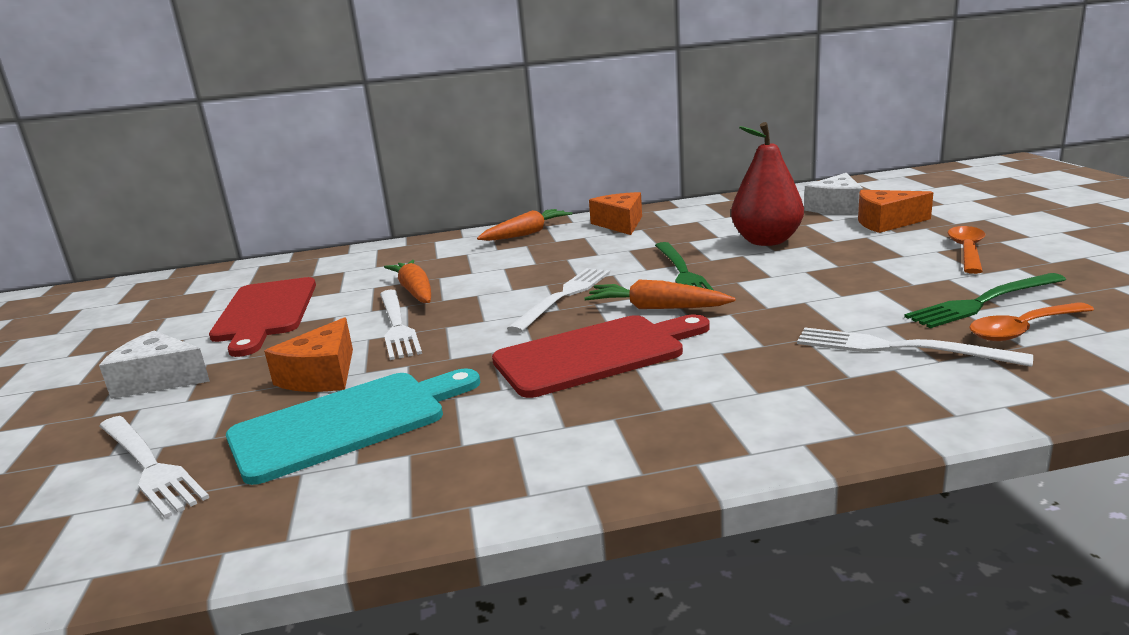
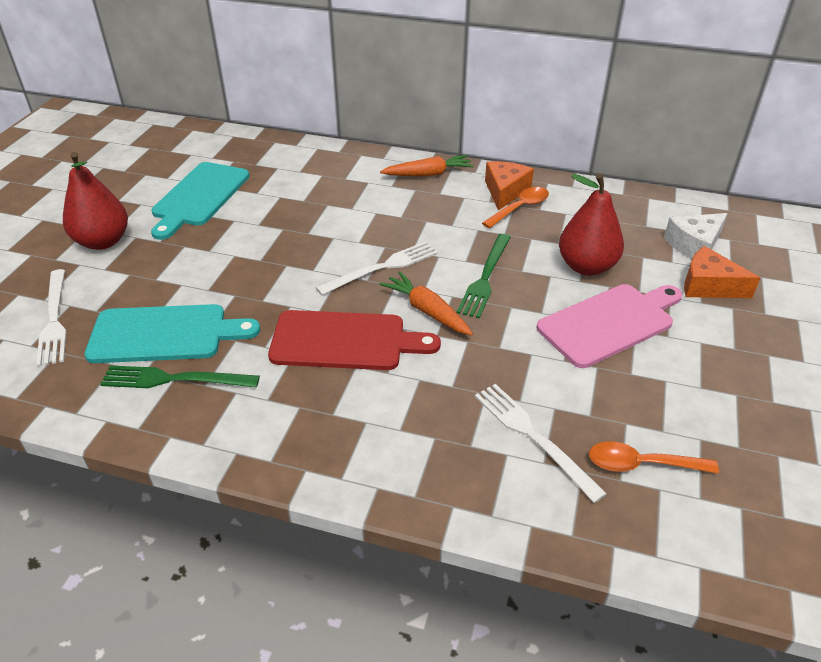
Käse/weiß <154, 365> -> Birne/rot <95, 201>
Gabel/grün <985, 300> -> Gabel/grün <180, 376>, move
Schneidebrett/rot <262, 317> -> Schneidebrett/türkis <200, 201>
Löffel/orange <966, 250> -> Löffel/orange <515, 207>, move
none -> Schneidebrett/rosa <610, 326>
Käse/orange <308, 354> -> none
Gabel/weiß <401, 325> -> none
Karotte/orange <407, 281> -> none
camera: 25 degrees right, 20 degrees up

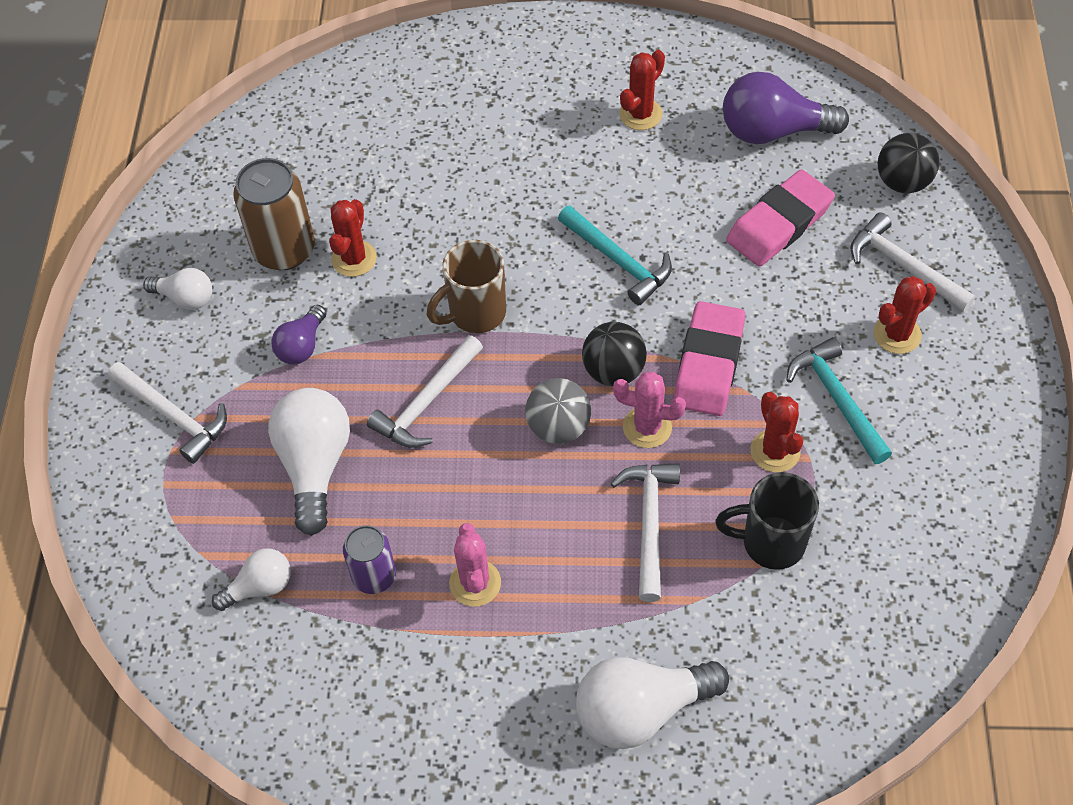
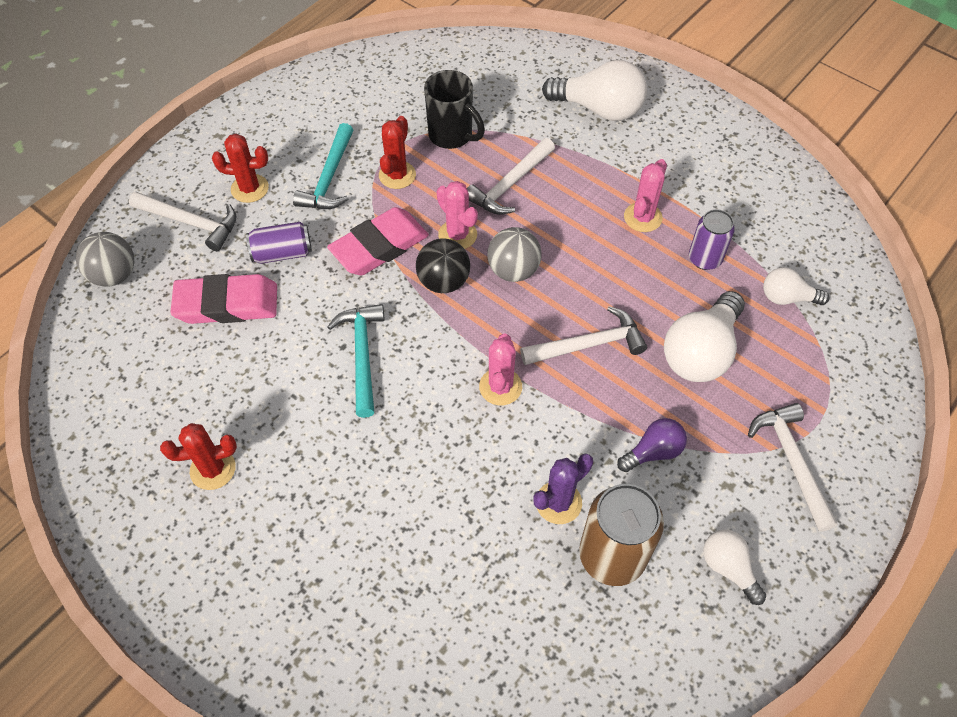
Ball/schwarz <908, 163> -> Ball/grau <105, 259>
Hammer/weiß <913, 262> -> Hammer/weiß <183, 221>, 60 degrees counterclockwise
none -> Dose/lila <279, 243>
Tasse/braun <466, 286> -> Kaktus/rosa <500, 369>
Kaktus/rot <353, 238> -> Kaktus/lila <563, 488>
Glühbirne/lila <786, 108> -> none
camera: 145 degrees left, 0 degrees up

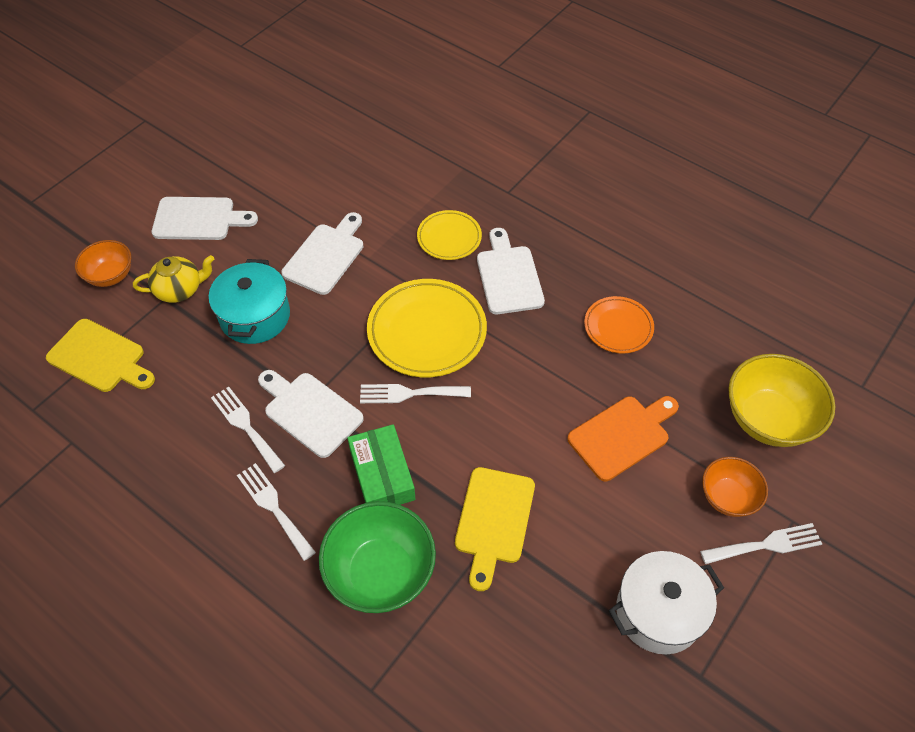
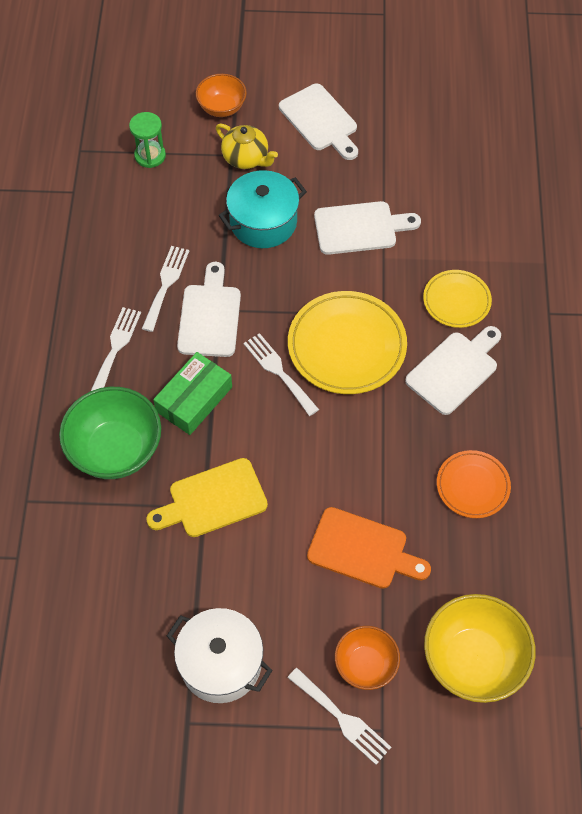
Schneidebrett/gelb <100, 355> -> Sanduhr/grün <147, 140>
camera: 55 degrees right, 5 degrees up

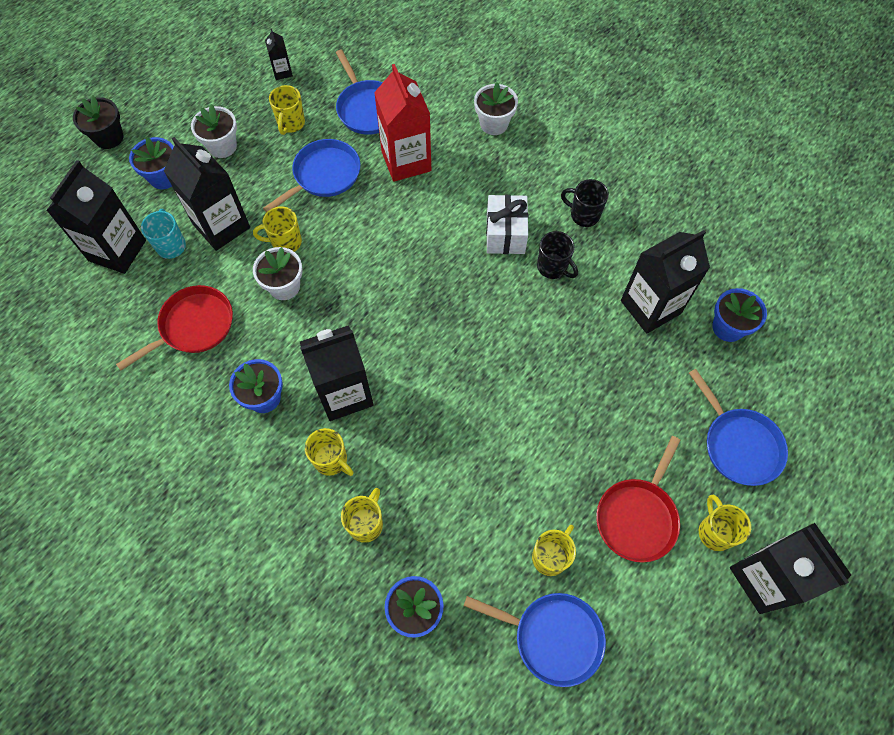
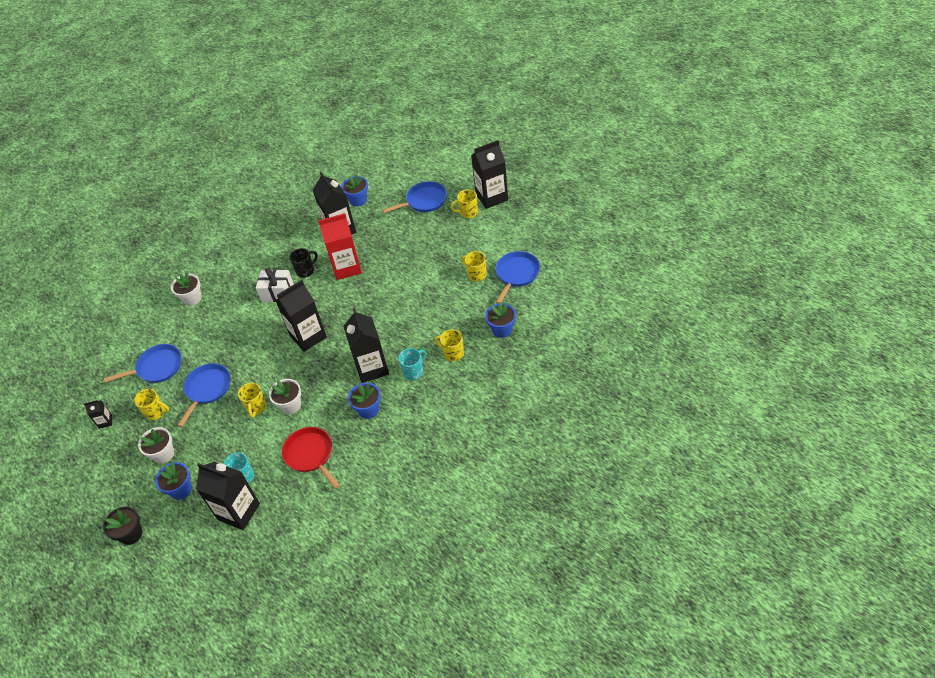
Pfanne/blau <311, 176> -> Pfanne/blau <203, 395>, 60 degrees clockwise
Getränkekarton/schwarz <207, 194> -> Getränkekarton/schwarz <301, 316>, move
Getränkekarton/rot <402, 123> -> Getränkekarton/rot <340, 246>, move
Tasse/gelb <329, 452> -> Tasse/türkis <412, 364>
Tasse/schwarz <585, 203> -> none
Pfanne/rot <638, 499> -> none
camera: 80 degrees left, 15 degrees down

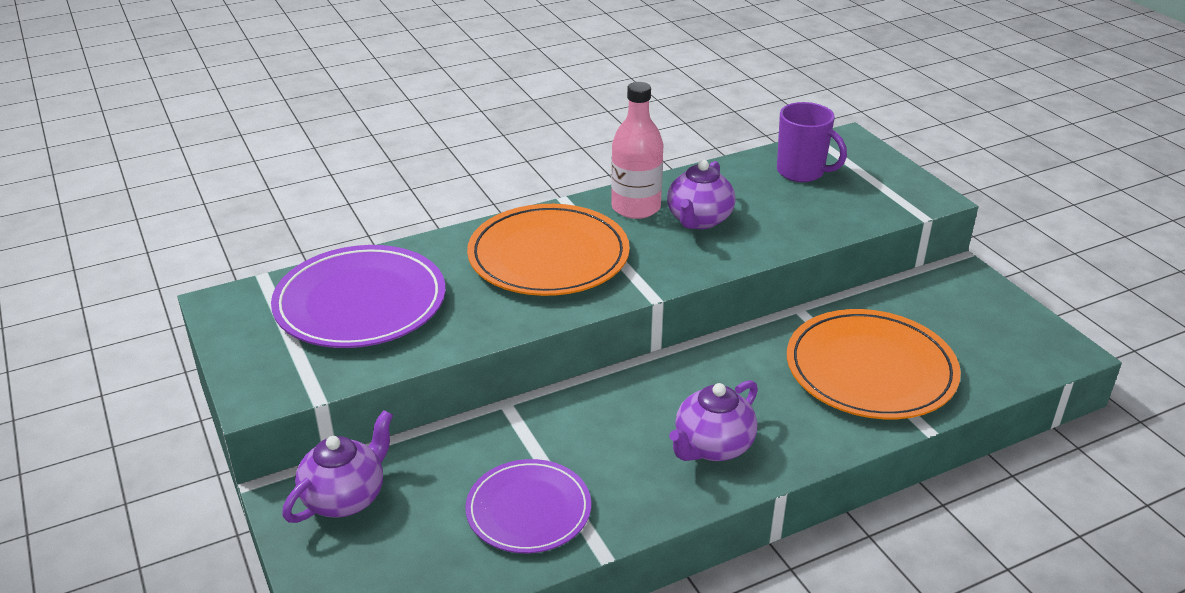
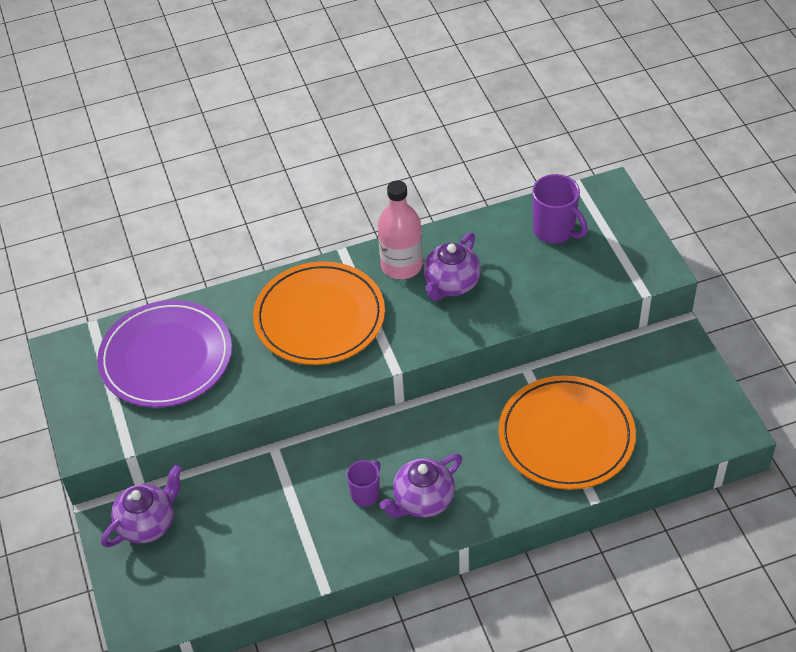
none -> Tasse/lila <364, 483>
Teller/lila <528, 506> -> none
camera: 10 degrees right, 15 degrees up

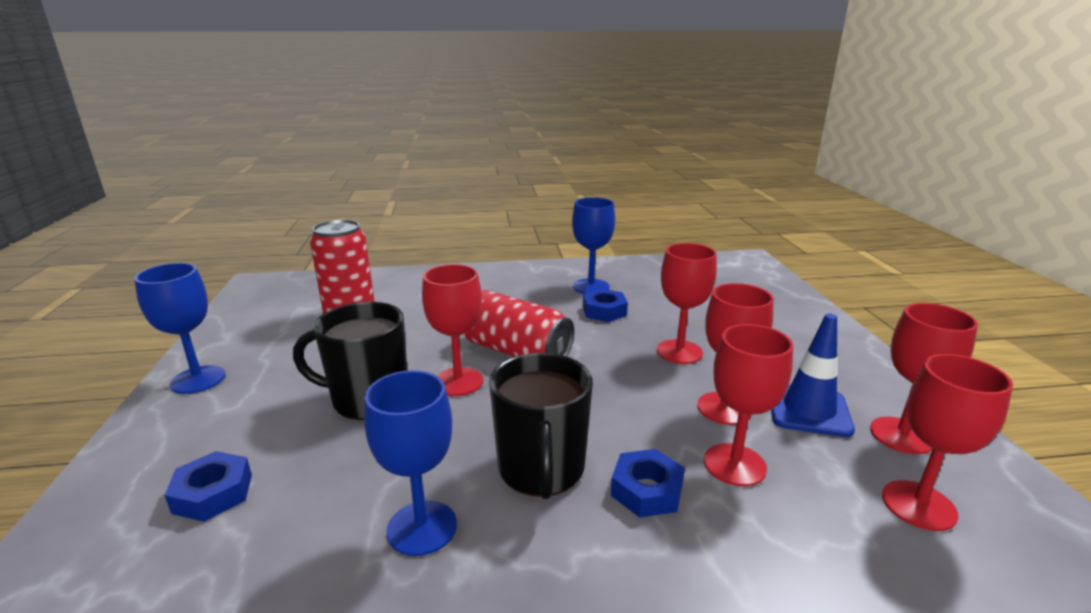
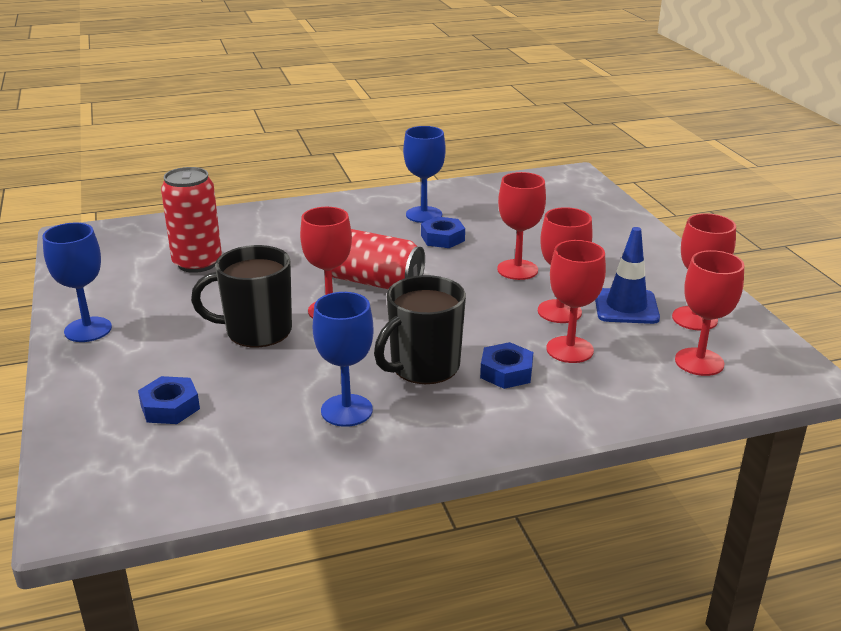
Tasse/schwarz <541, 426> -> Tasse/schwarz <420, 329>, 60 degrees clockwise
camera: 10 degrees left, 5 degrees up

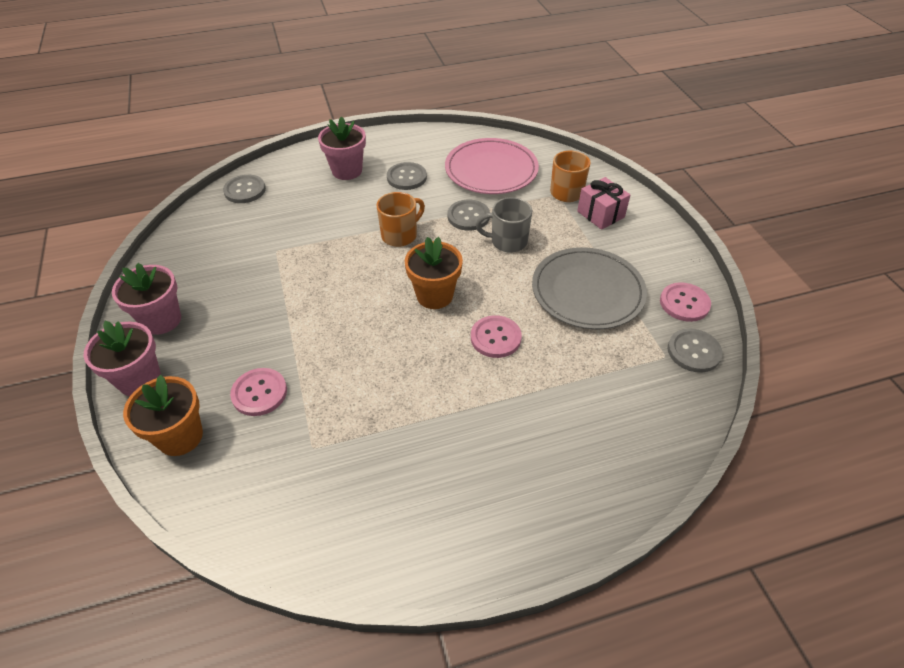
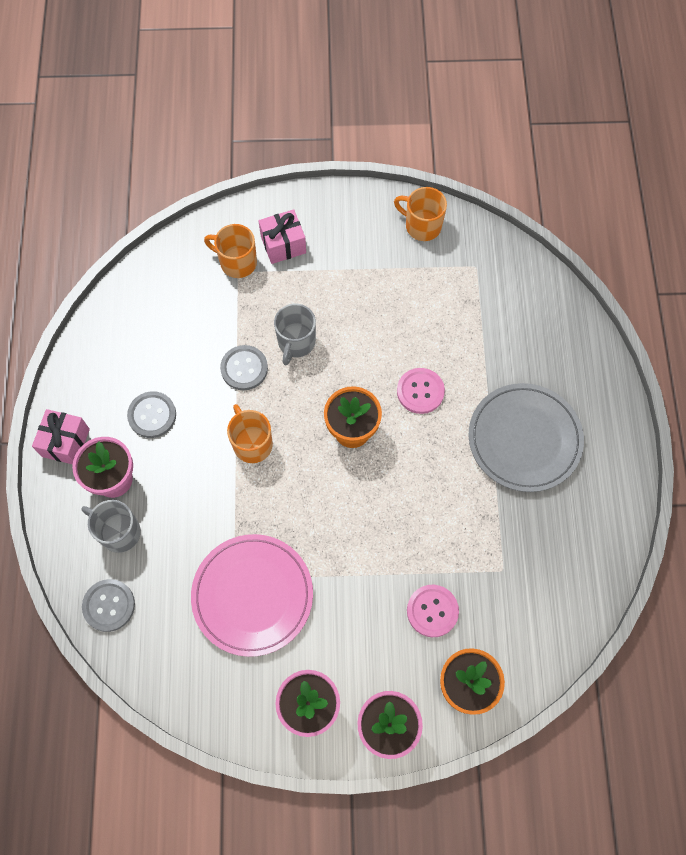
none -> Geschenk/rosa <61, 436>
none -> Tasse/grau <111, 526>
Teller/rosa <492, 166> -> Teller/rosa <252, 595>, move
Knopf/rosa <685, 302> -> Tasse/orange <420, 214>
Teller/grau <589, 288> -> Teller/grau <526, 437>, move
Knopf/grau <695, 351> -> none
camera: 75 degrees left, 20 degrees up

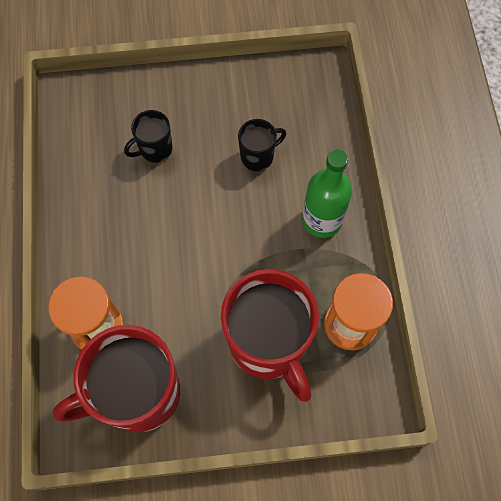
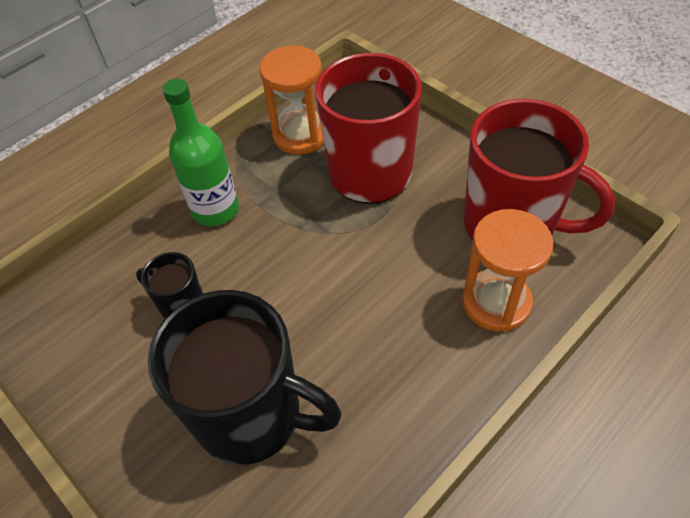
Tasse/schwarz <148, 136> -> Tasse/schwarz <245, 377>, x2.11
camera: 125 degrees left, 15 degrees down

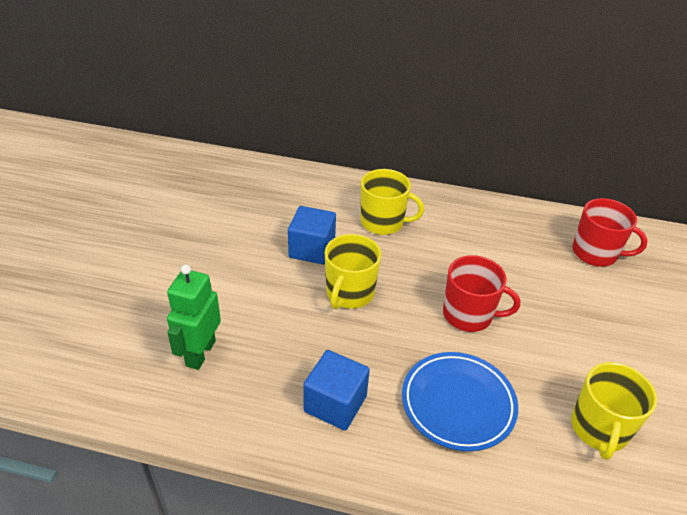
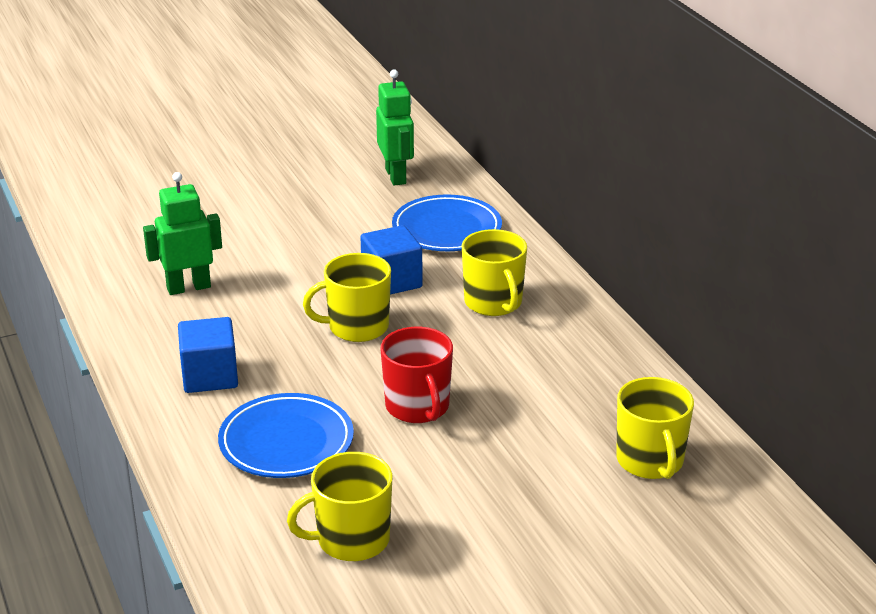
none -> Roboter/grün <395, 127>
none -> Teller/blau <447, 223>
Tasse/rot <610, 232> -> Tasse/gelb <655, 428>
camera: 55 degrees right, 10 degrees down

